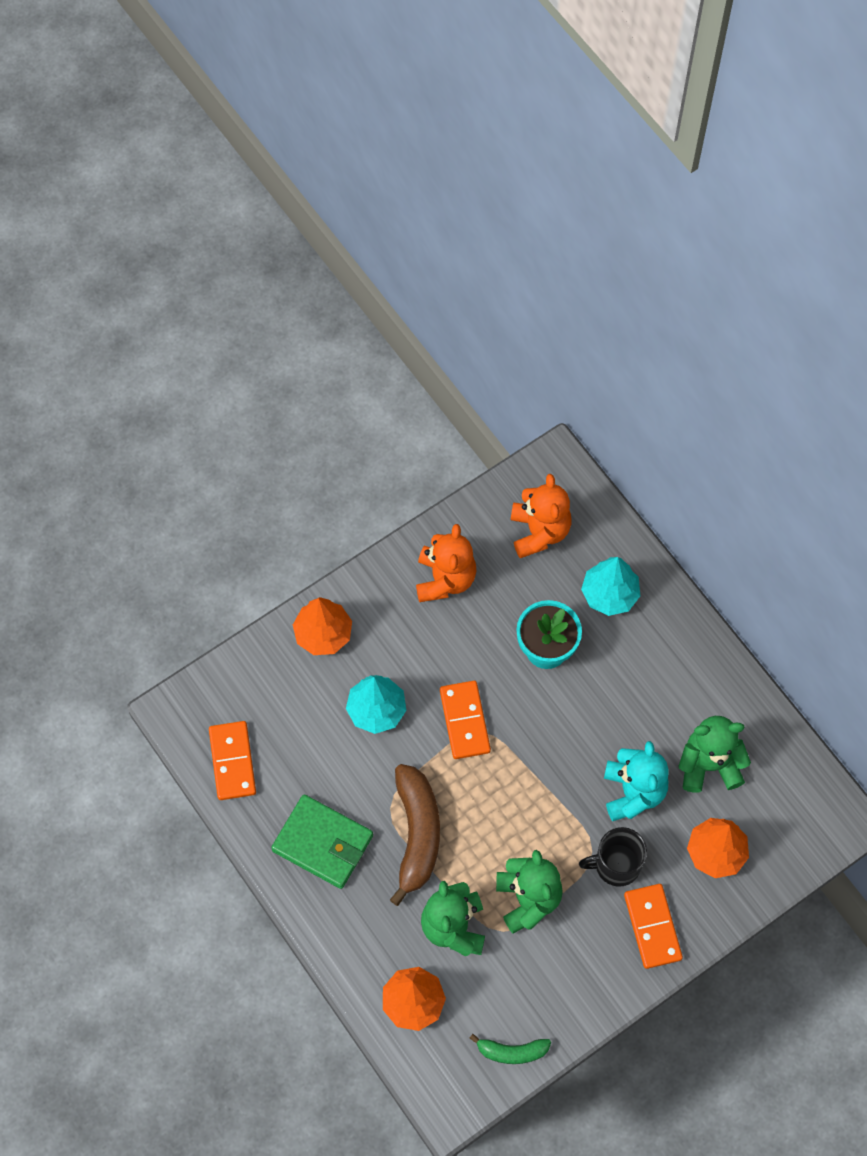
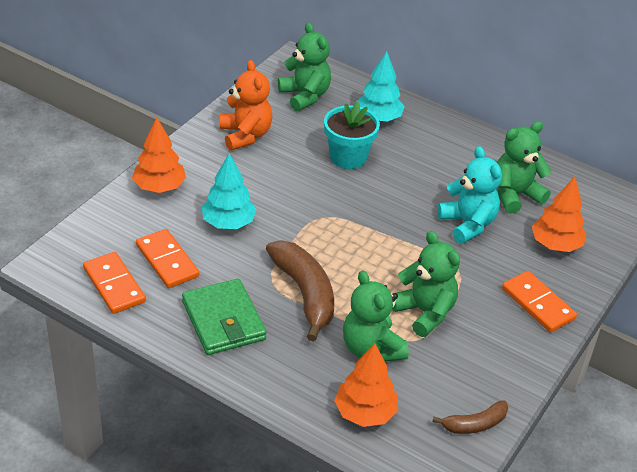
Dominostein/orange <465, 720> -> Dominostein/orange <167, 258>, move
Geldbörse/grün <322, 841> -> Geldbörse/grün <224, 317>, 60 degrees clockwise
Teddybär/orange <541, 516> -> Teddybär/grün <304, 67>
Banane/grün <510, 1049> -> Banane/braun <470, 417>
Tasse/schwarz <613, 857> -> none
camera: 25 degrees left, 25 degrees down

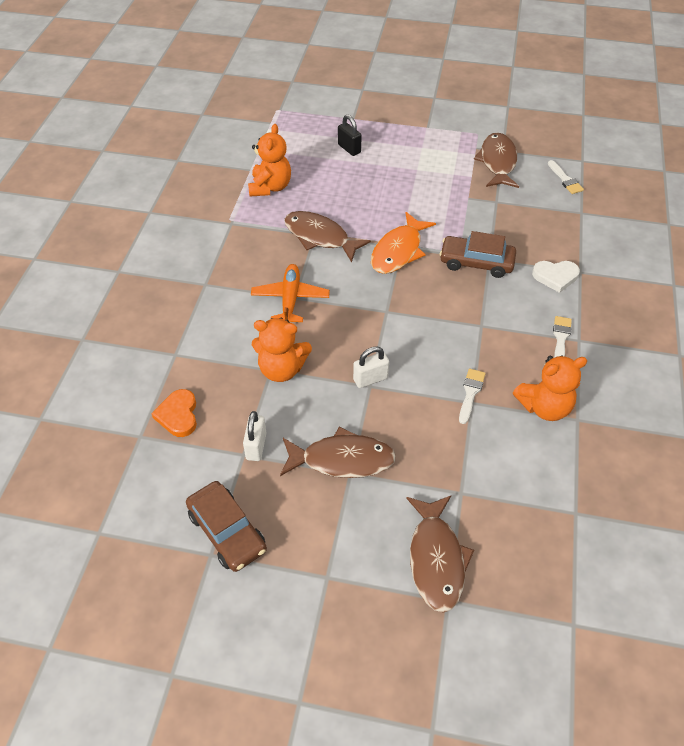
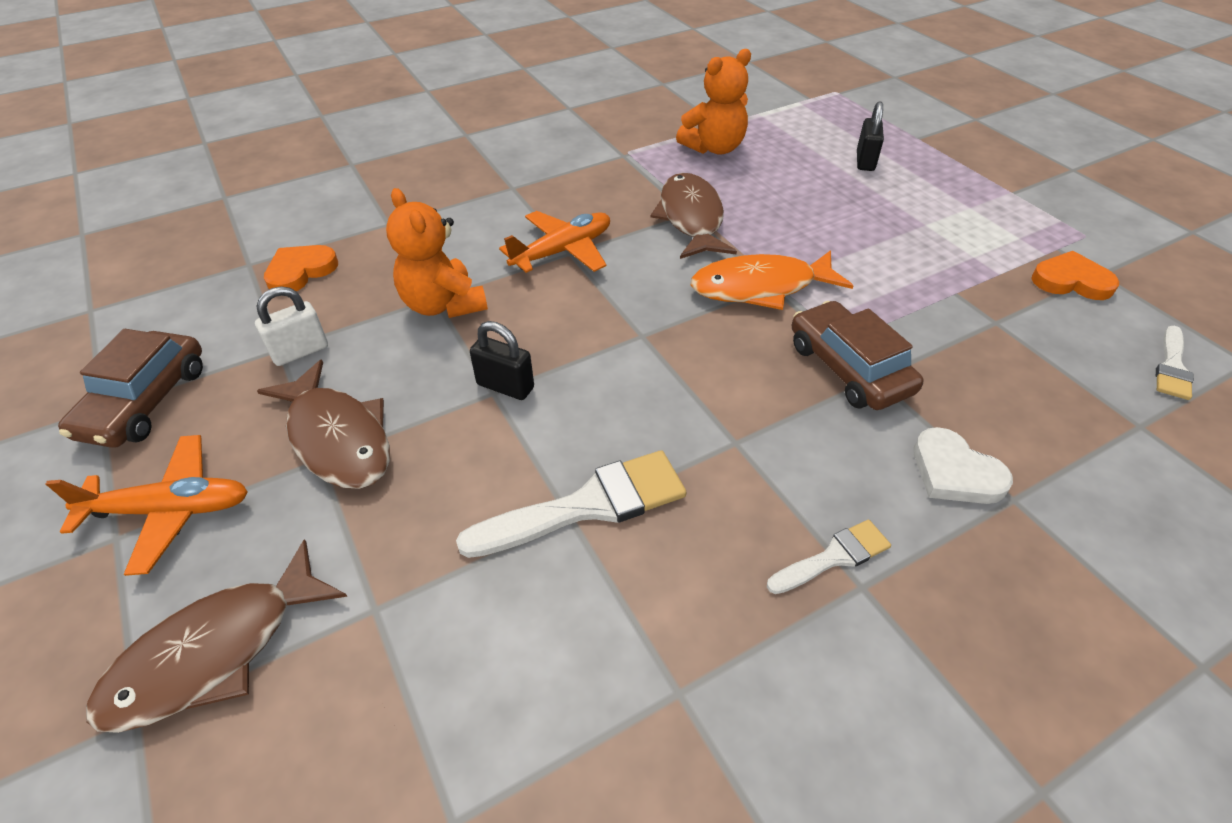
none -> Flugzeug/orange <147, 505>
Pinsel/weiß <472, 396> -> Pinsel/weiß <571, 504>, x1.77
Vorhängeschloss/weiß <371, 367> -> Vorhängeschloss/schwarz <502, 360>
Fisch/braun <496, 160> -> Herz/orange <1075, 275>
Teddybär/orange <550, 388> -> none
camera: 50 degrees right, 5 degrees down

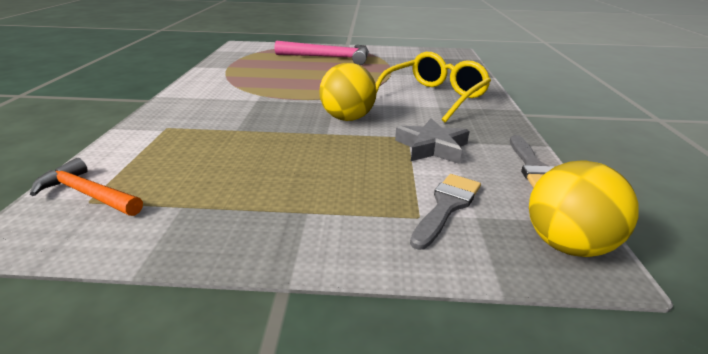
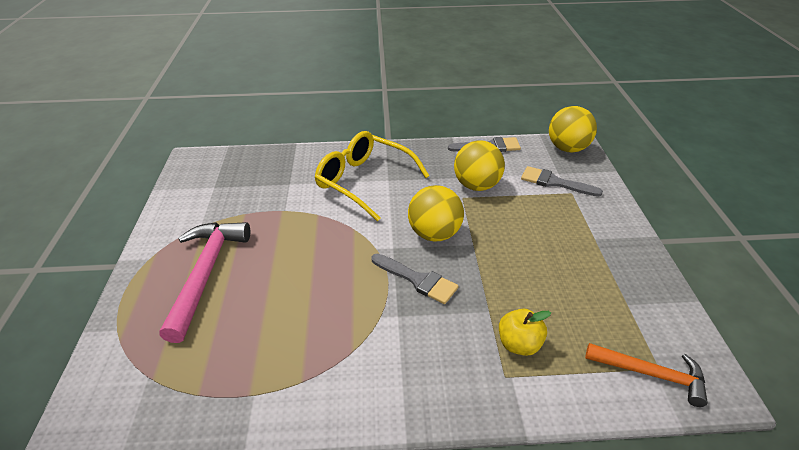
none -> Pinsel/grau <414, 279>
Stern/grau <432, 141> -> Ball/gelb <479, 165>
none -> Apfel/gelb <525, 332>
Hammer/orange <86, 187> -> Hammer/orange <646, 375>, 90 degrees counterclockwise
camera: 95 degrees left, 10 degrees up

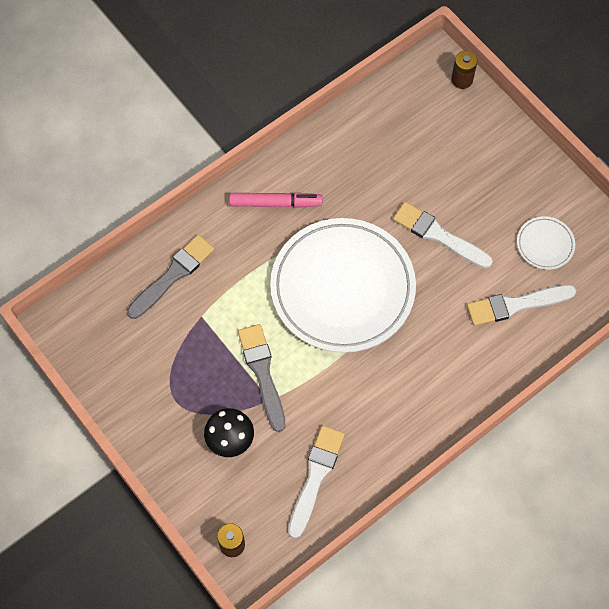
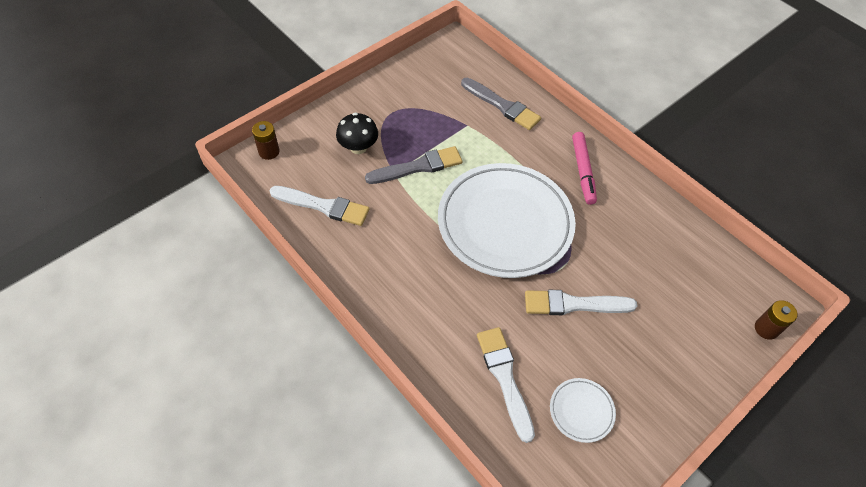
Pinsel/weiß <443, 235> -> Pinsel/weiß <581, 302>, 120 degrees counterclockwise
camera: 85 degrees right, 10 degrees down

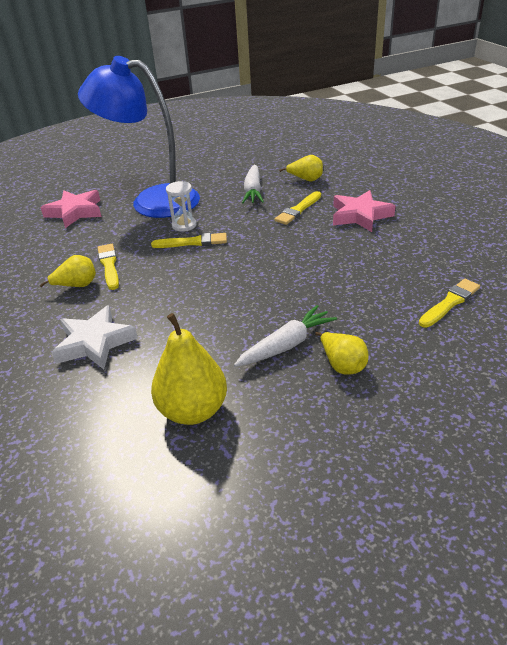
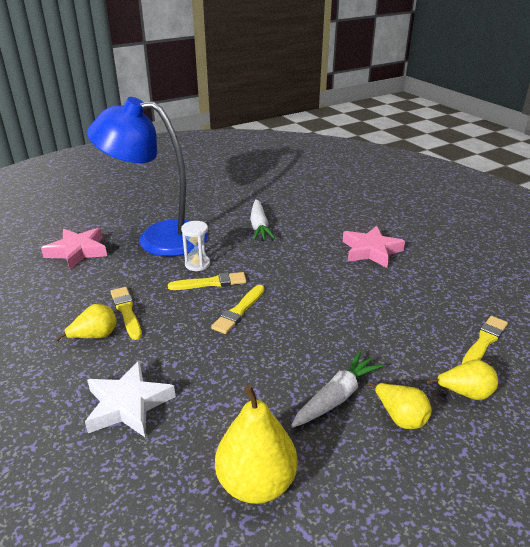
Pinsel/gelb <298, 208> -> Pinsel/gelb <238, 309>, move
Birne/gelb <301, 168> -> Birne/gelb <462, 379>, move
camera: 10 degrees left, 5 degrees down

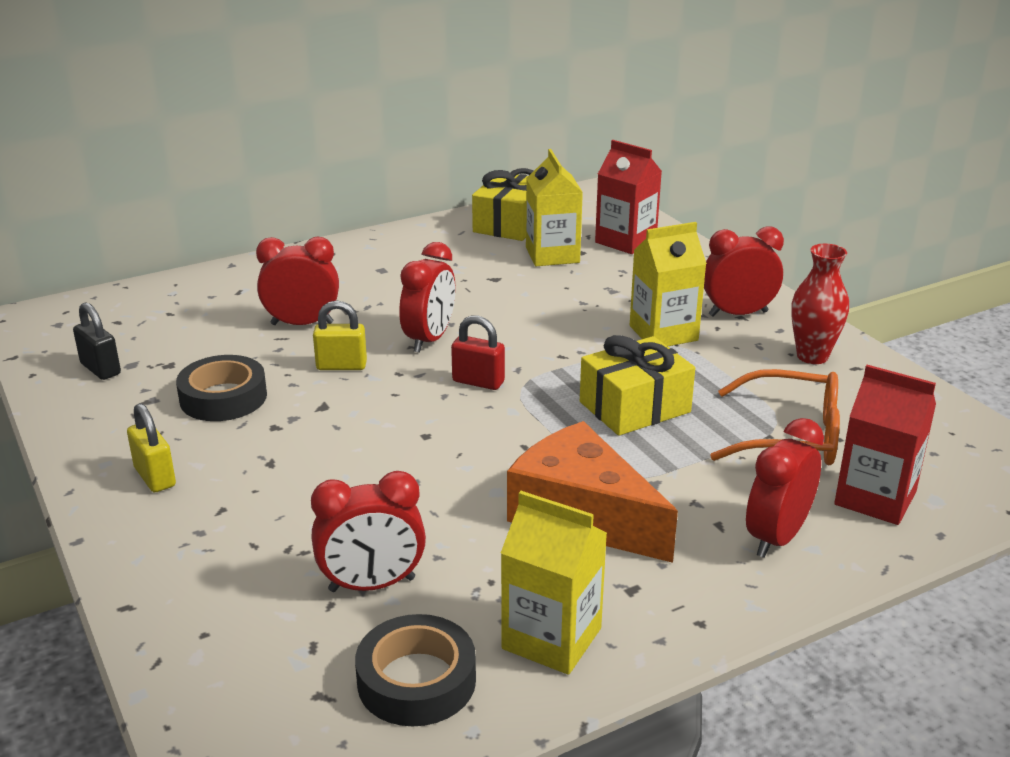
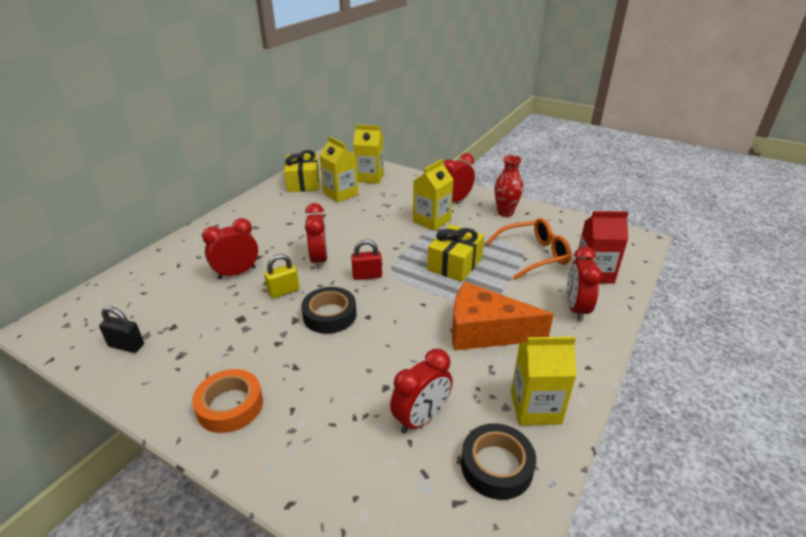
Vorhängeschloss/gelb <151, 448> -> Klebeband/orange <227, 401>
Klebeband/schwarz <221, 388> -> Klebeband/schwarz <329, 310>, move
Getränkekarton/rot <628, 197> -> Getränkekarton/gelb <368, 154>
camera: 30 degrees left, 5 degrees up

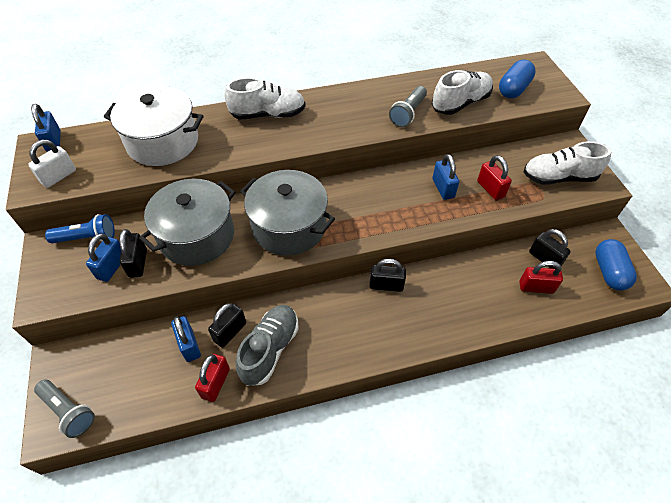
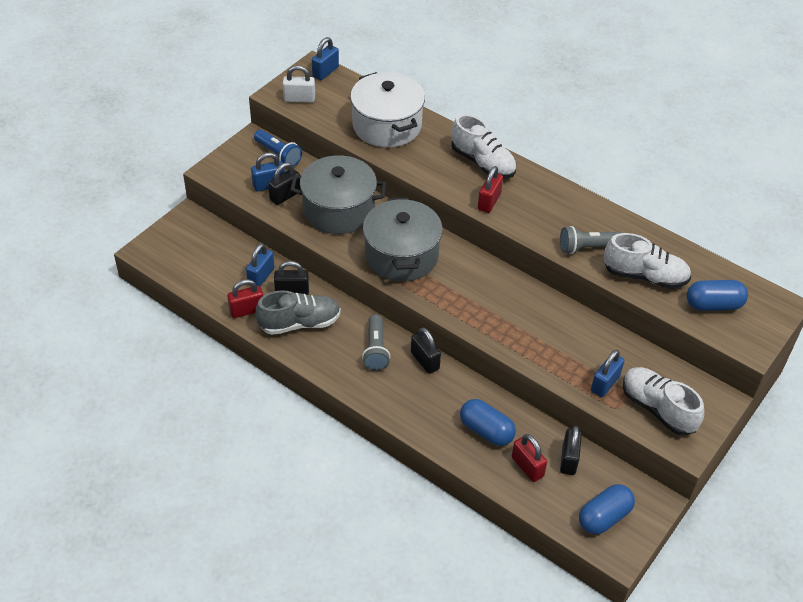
Taschenlampe/grau <64, 409> -> Taschenlampe/grau <376, 343>, move
none -> Kapsel/blau <488, 422>
Vorhängeschloss/rot <494, 178> -> Vorhängeschloss/rot <490, 189>, move
Vorhängeschloss/blau <445, 177> -> Vorhängeschloss/blau <607, 373>, move
camera: 50 degrees right, 5 degrees down

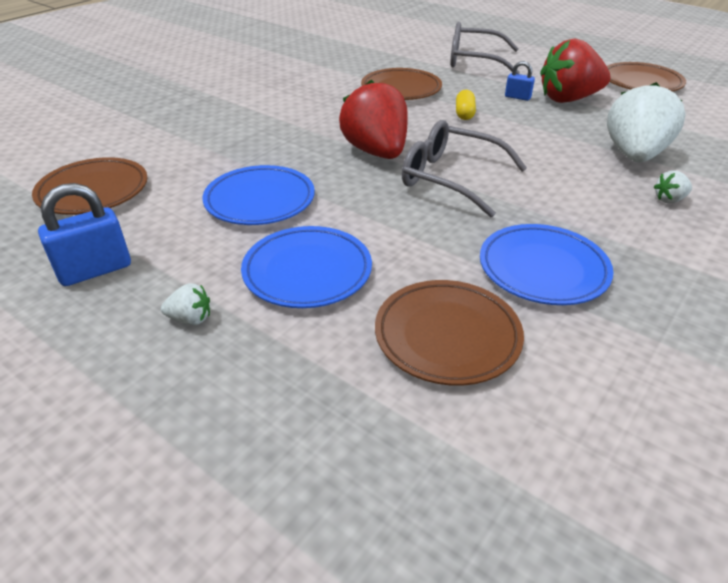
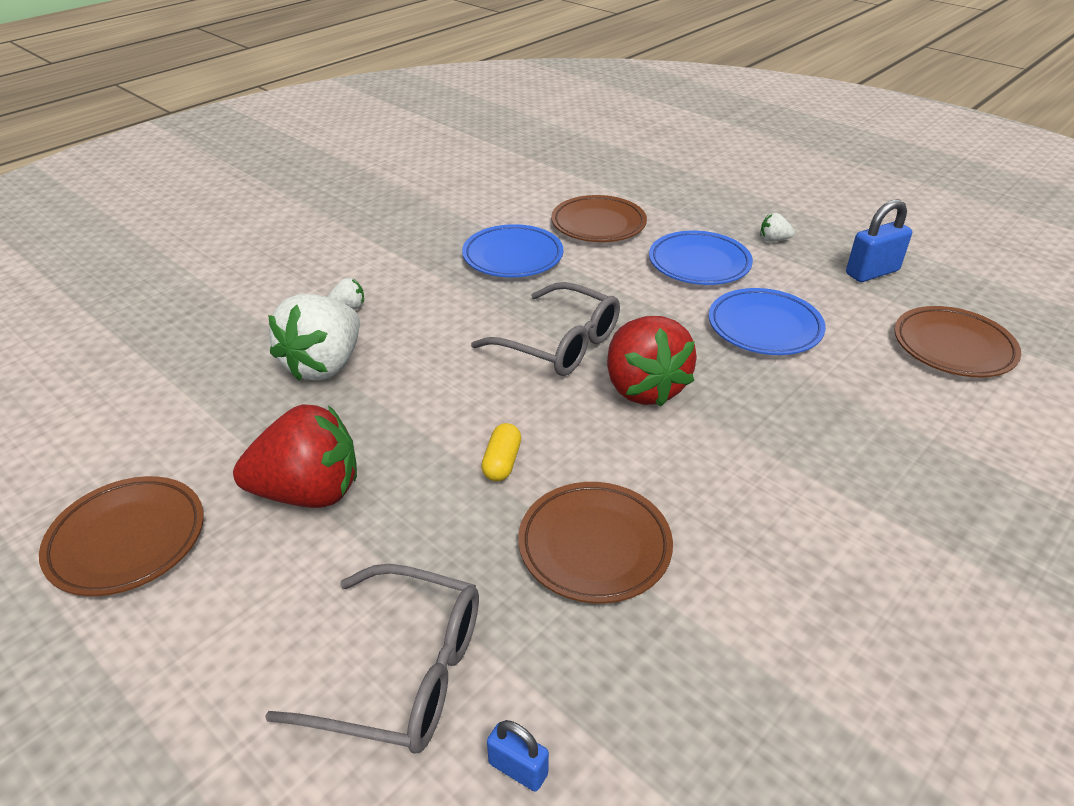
Vorhängeschloss/blau <520, 81> -> Vorhängeschloss/blau <518, 756>, move
camera: 175 degrees left, 0 degrees up

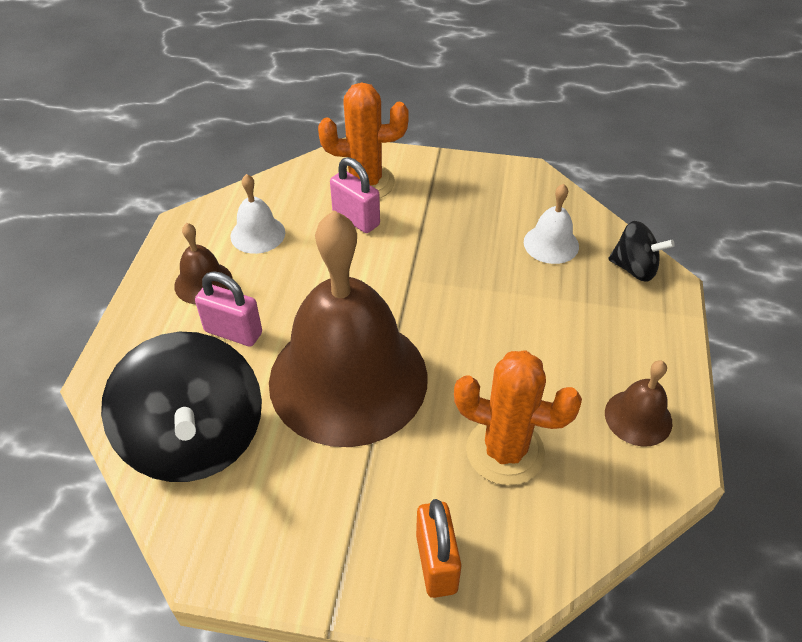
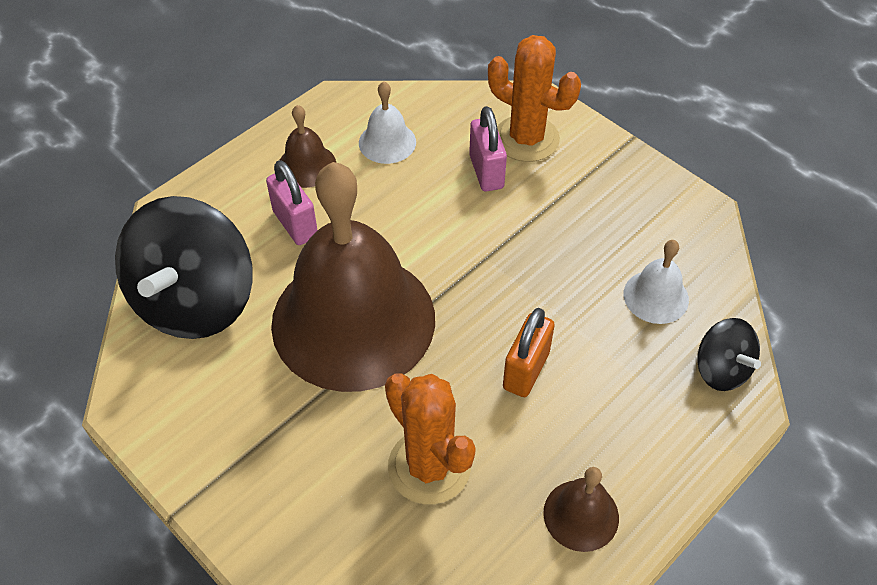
Vorhängeschloss/orange <438, 548> -> Vorhängeschloss/orange <529, 352>, move
camera: 35 degrees right, 5 degrees up

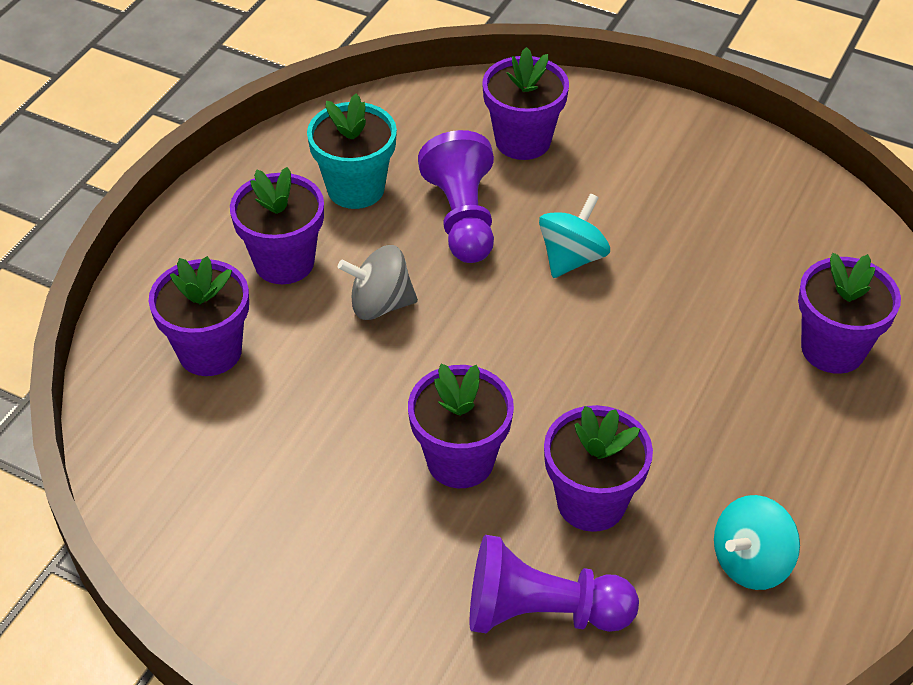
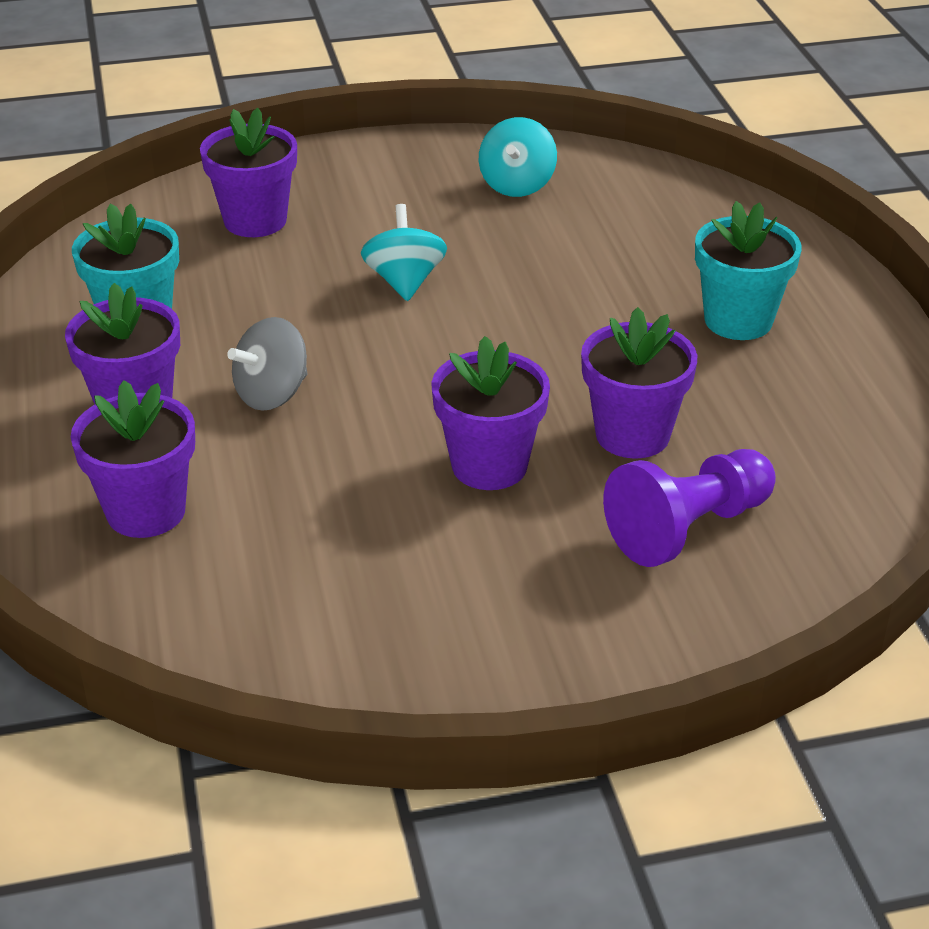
Kreisel/türkis <757, 542> -> Kreisel/türkis <518, 157>, move
none -> Blumentopf/türkis <748, 270>
Bauer/lila <456, 196> -> none
Blumentopf/lila <849, 313> -> none
camera: 40 degrees left, 10 degrees down

